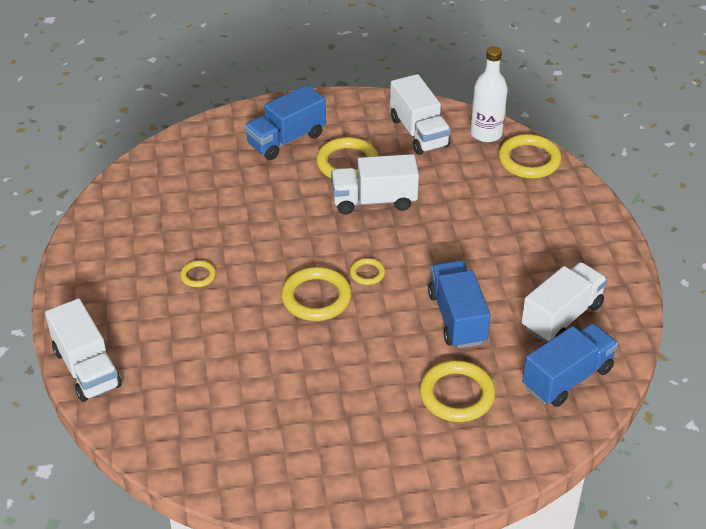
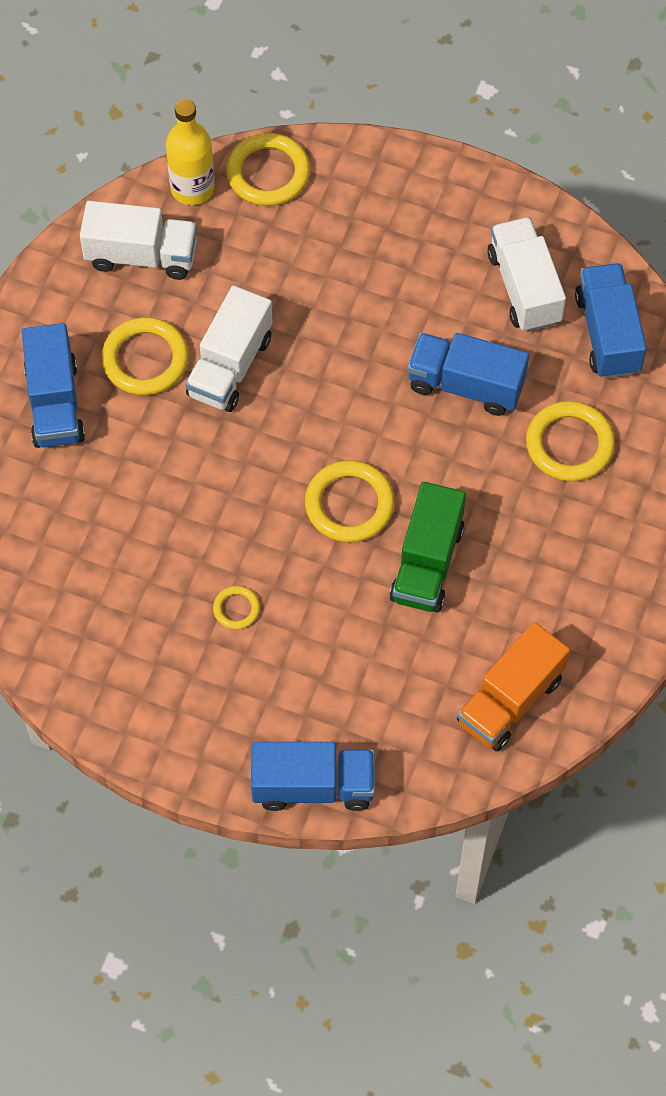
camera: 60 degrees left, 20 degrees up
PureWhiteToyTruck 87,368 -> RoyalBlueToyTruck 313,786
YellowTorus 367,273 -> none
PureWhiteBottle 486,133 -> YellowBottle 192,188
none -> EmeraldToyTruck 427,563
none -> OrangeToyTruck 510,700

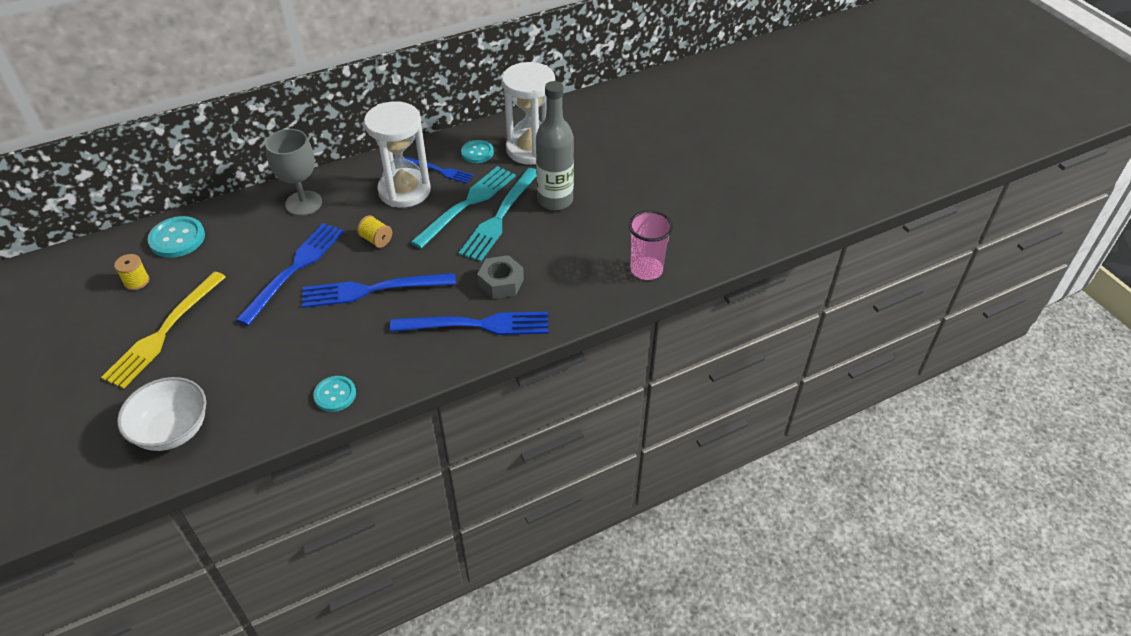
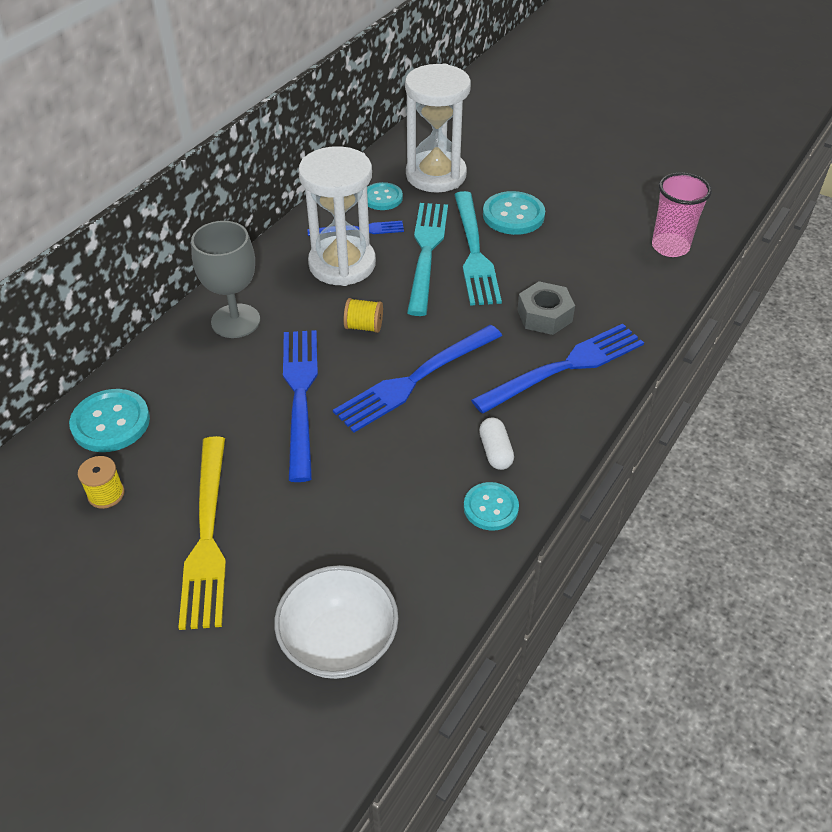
camera: 30 degrees left, 0 degrees up
GreyBottle 555,200 -> AquaShirtButton 513,215
none -> PureWhiteCapsule 495,451

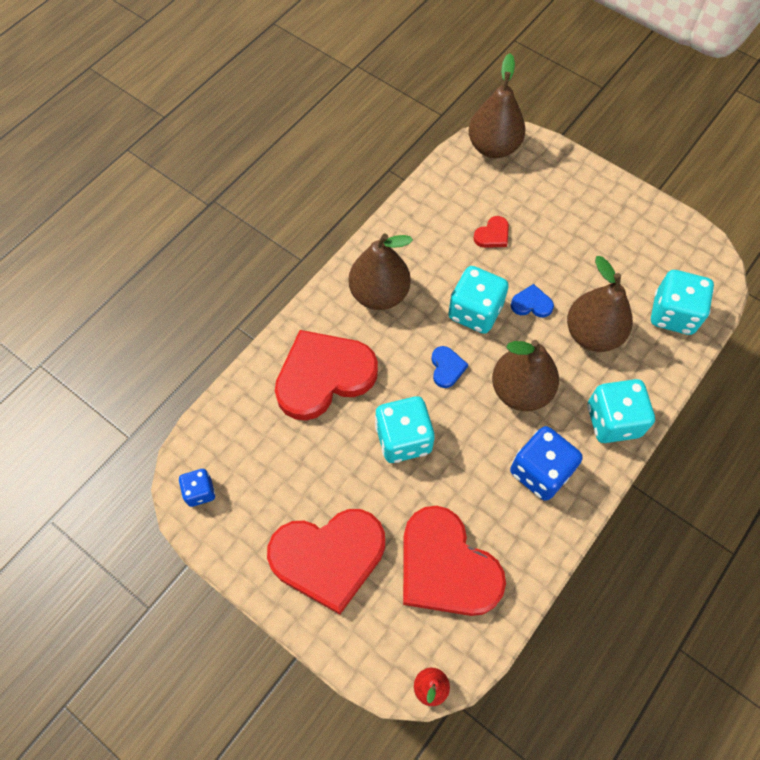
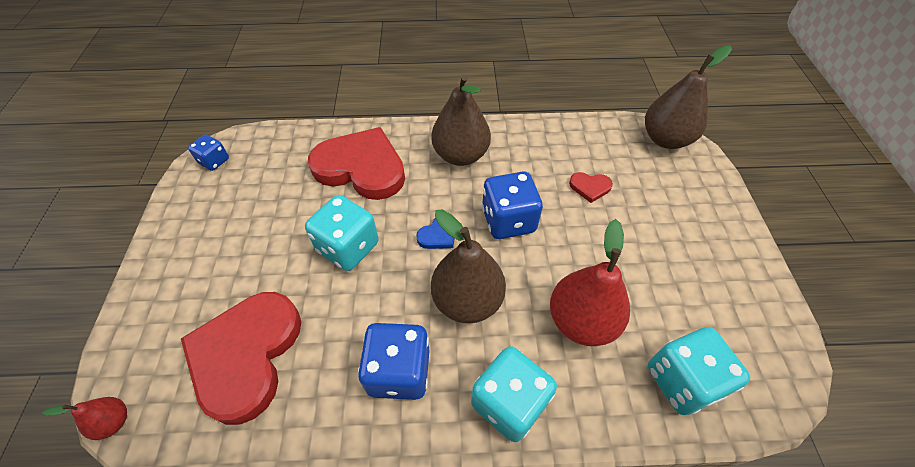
camera: 50 degrees right, 10 degrees down
CrimsonHeartShape 329,557 -> none
AquaDice 475,312 -> RoyalBlueDice 508,220
RoyalBlueHeartShape 531,304 -> none
BrownPear 592,334 -> CrimsonPear 581,321

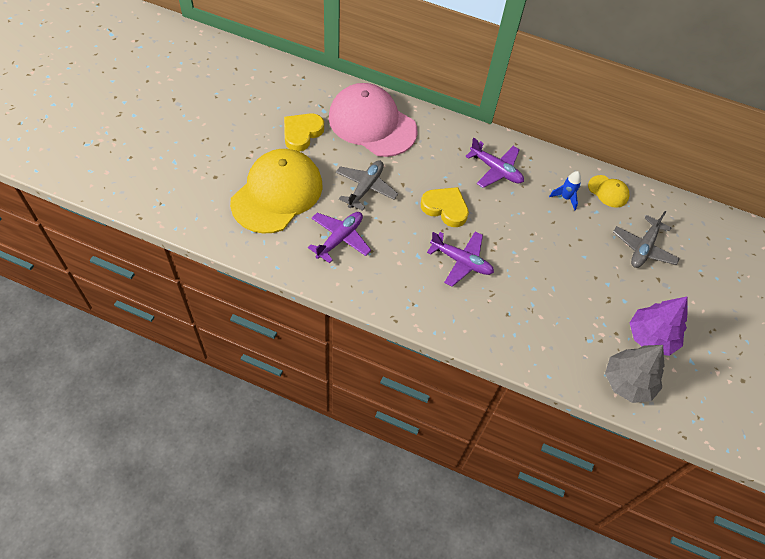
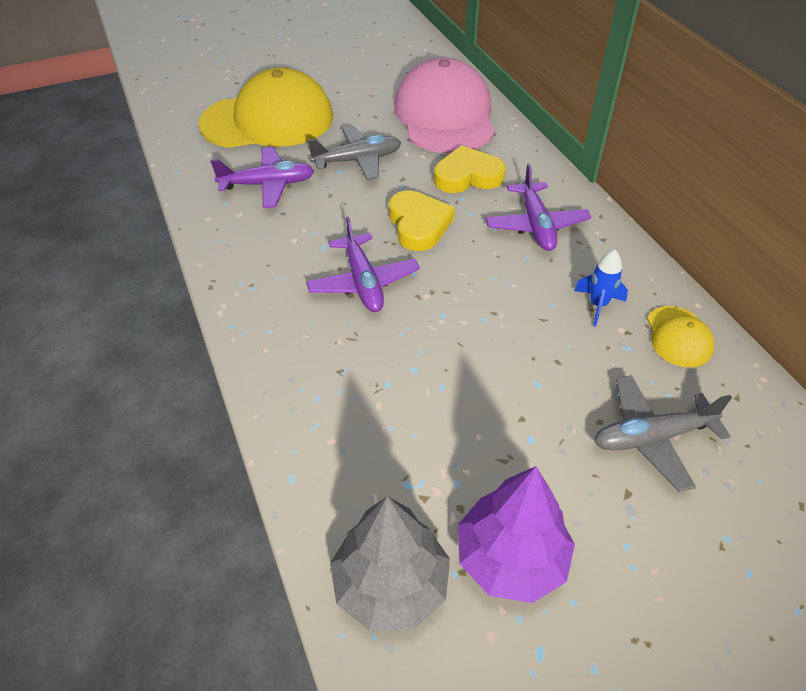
camera: 50 degrees right, 10 degrees down
YellowHeartShape 302,133 -> YellowHeartShape 467,176, moved

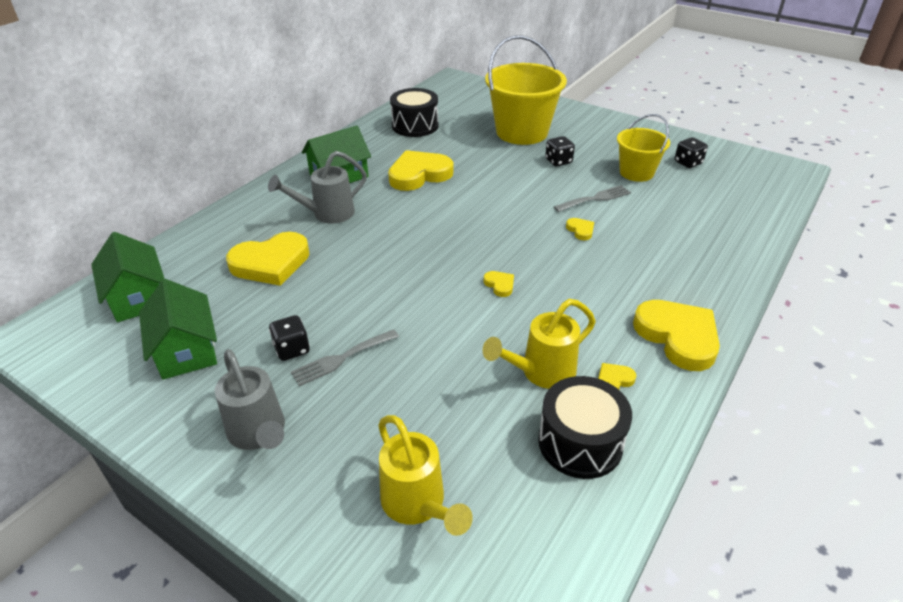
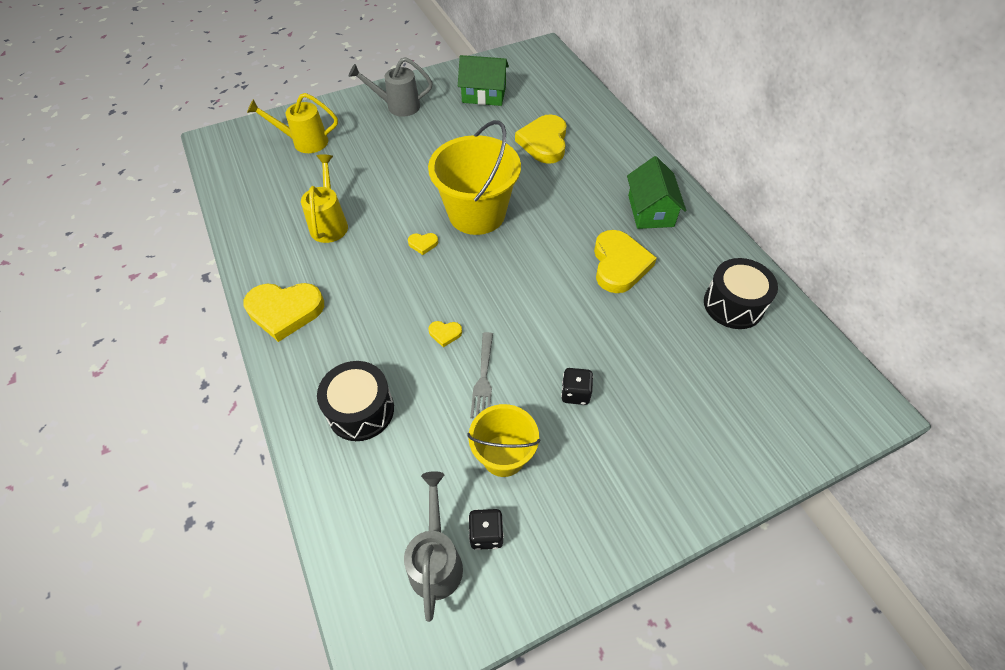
camera: 120 degrees right, 15 degrees up
EmeraldHouse 138,297 -> none
GreyWateringCan 327,214 -> GreyWateringCan 436,560, moved
JetBlackDice 292,349 -> none
GreyTableFork 341,358 -> none
YellowSandBucket 522,132 -> YellowSandBucket 477,213, moved
JetBlackSnareDrum 580,442 -> JetBlackSnareDrum 361,410, moved
YellowHeartShape 614,380 -> none

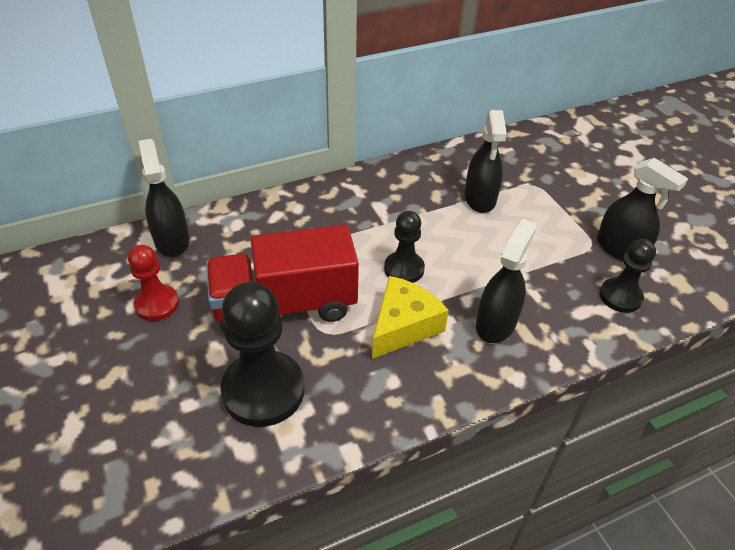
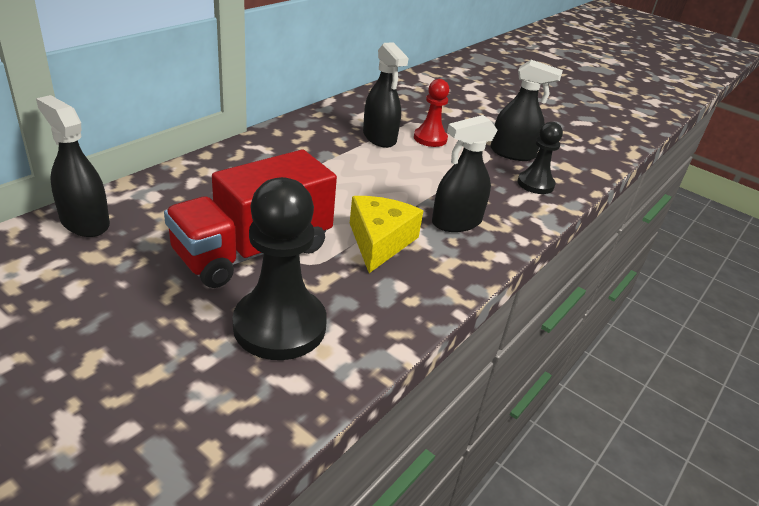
camera: 30 degrees left, 10 degrees down
CrimsonPawn 157,304 -> CrimsonPawn 430,138, moved
JetBlackPawn 404,269 -> none
JetBlackSprayBottle 496,323 -> JetBlackSprayBottle 456,222, 120 degrees counterclockwise

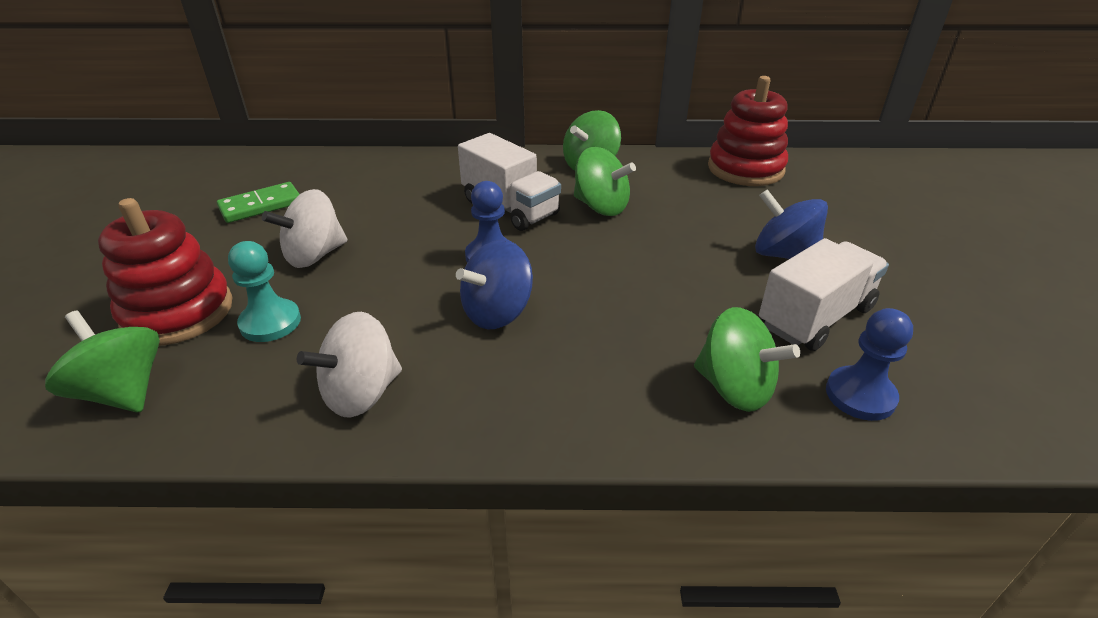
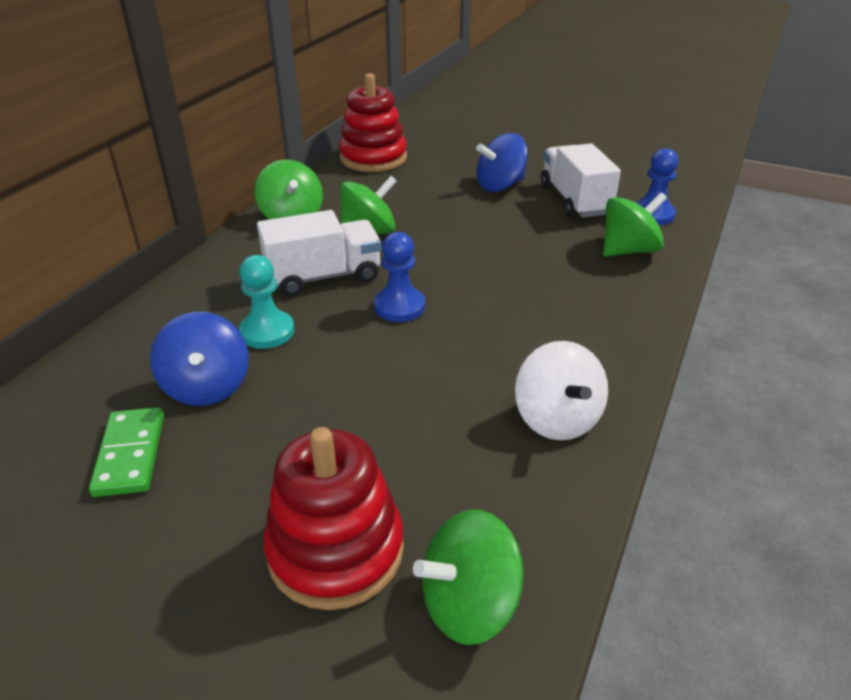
camera: 65 degrees left, 0 degrees up
AquaPawn 270,322 -> AquaPawn 267,331, moved
PureWhiteWhirligig 314,255 -> none
RoyalBlueWhirligig 497,312 -> RoyalBlueWhirligig 207,386, moved

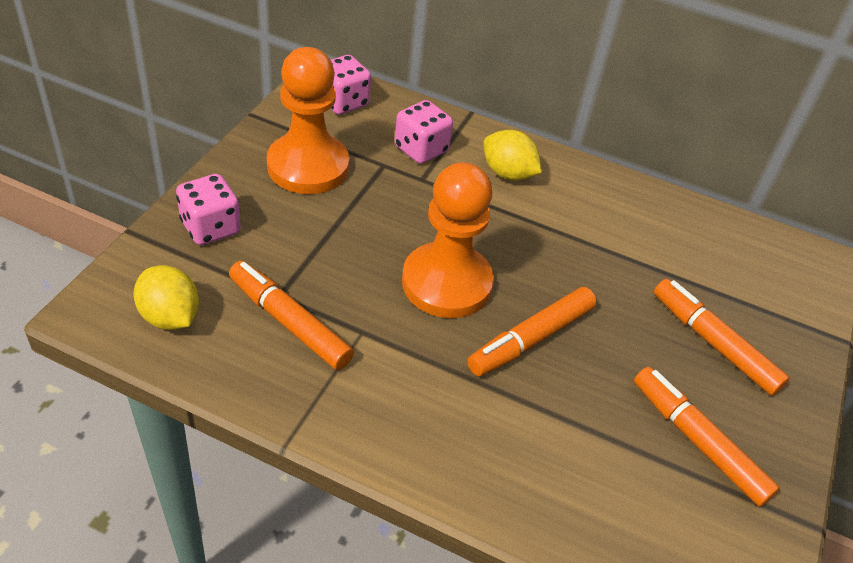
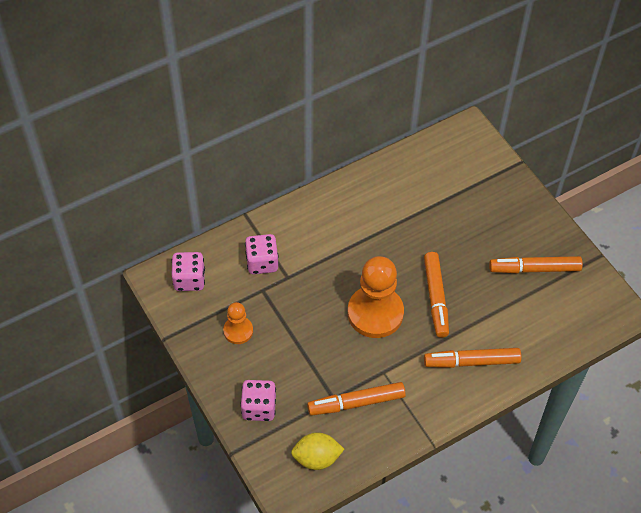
camera: 50 degrees left, 10 degrees up
OrangePawn 308,166 -> OrangePawn 238,331, x0.52
YellowToyLemon 508,173 -> none
OrangeMarker 714,344 -> OrangeMarker 472,362, moved

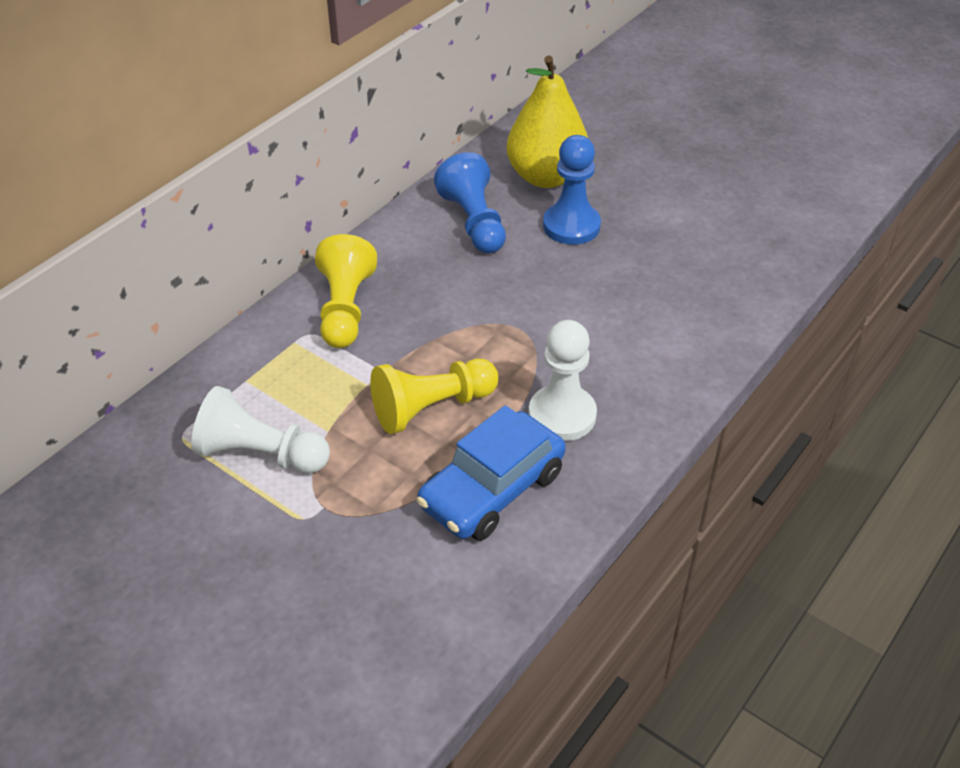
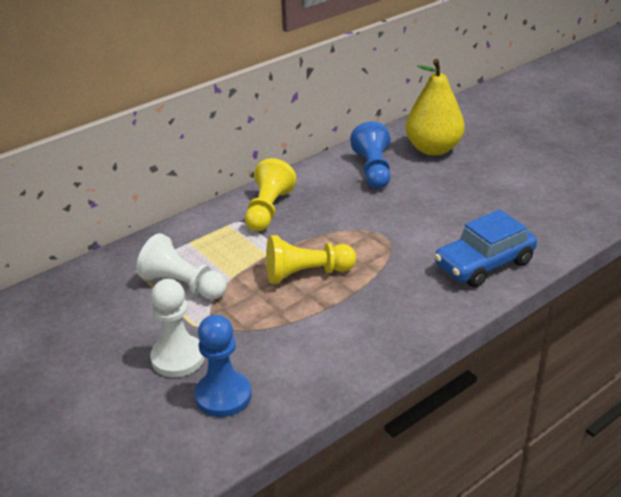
camera: 15 degrees right, 10 degrees down
RoyalBlueCar 492,489 -> RoyalBlueCar 484,264, moved
PureWhitePawn 562,415 -> PureWhitePawn 178,358, moved
RoyalBluePawn 571,226 -> RoyalBluePawn 223,396, moved

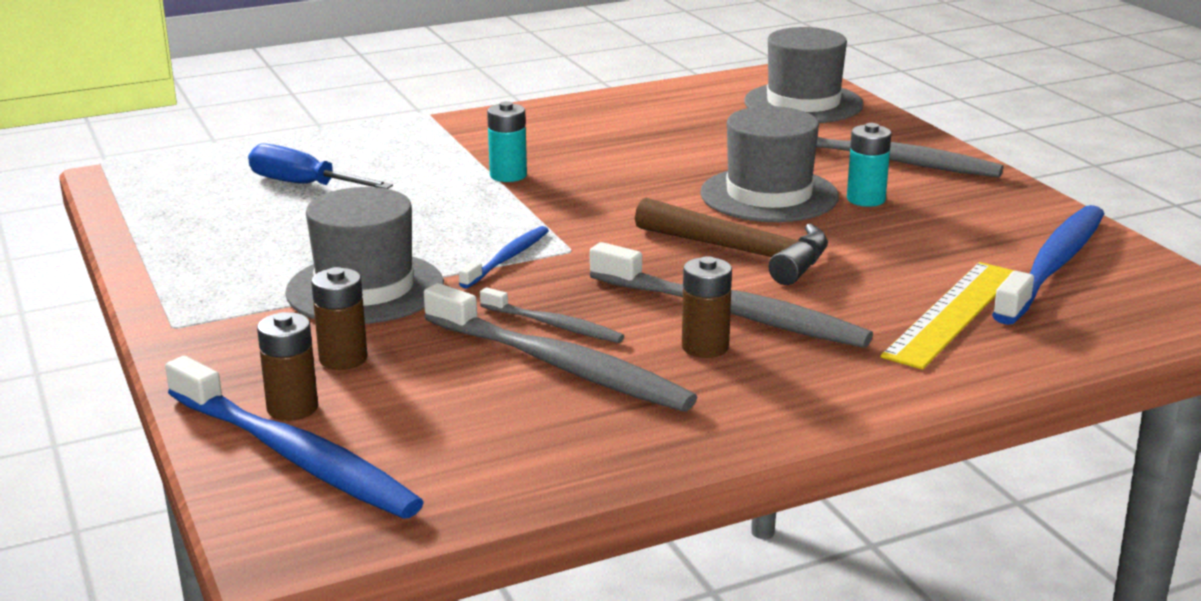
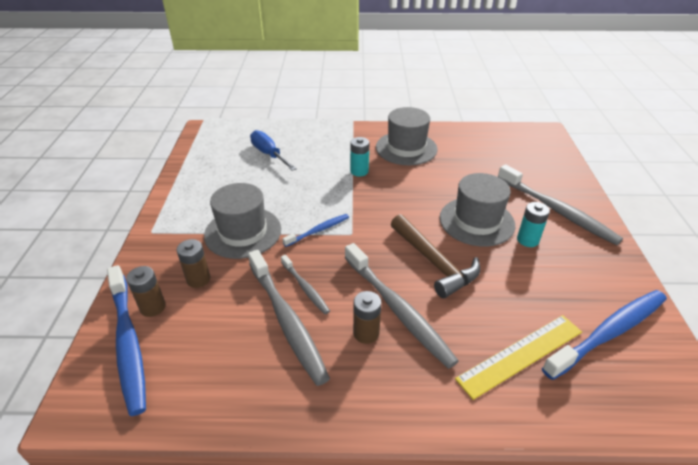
camera: 25 degrees right, 15 degrees up
GreyHat 803,103 -> GreyHat 406,148, moved

